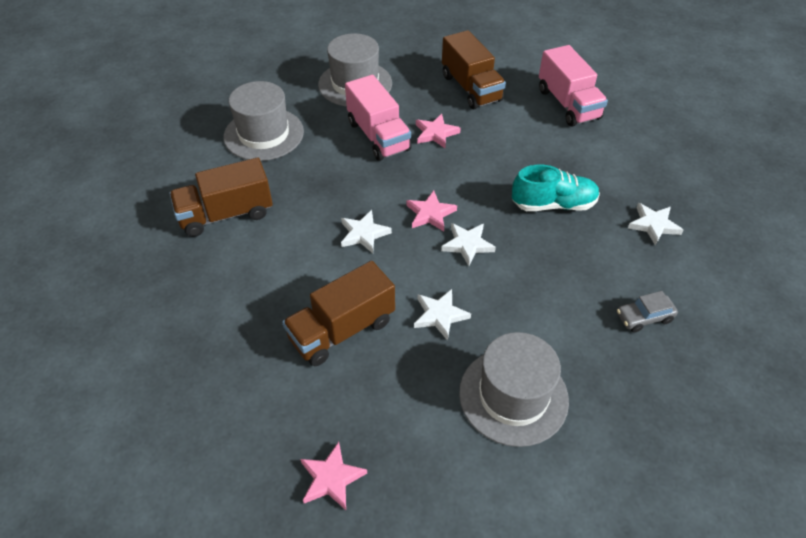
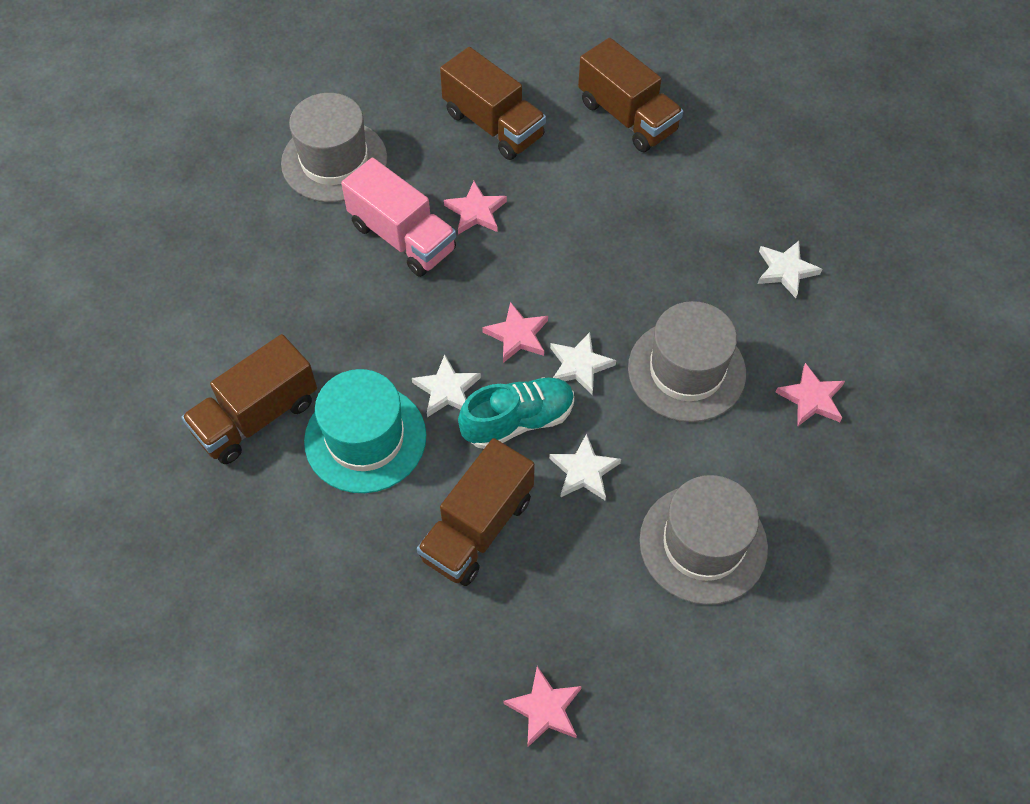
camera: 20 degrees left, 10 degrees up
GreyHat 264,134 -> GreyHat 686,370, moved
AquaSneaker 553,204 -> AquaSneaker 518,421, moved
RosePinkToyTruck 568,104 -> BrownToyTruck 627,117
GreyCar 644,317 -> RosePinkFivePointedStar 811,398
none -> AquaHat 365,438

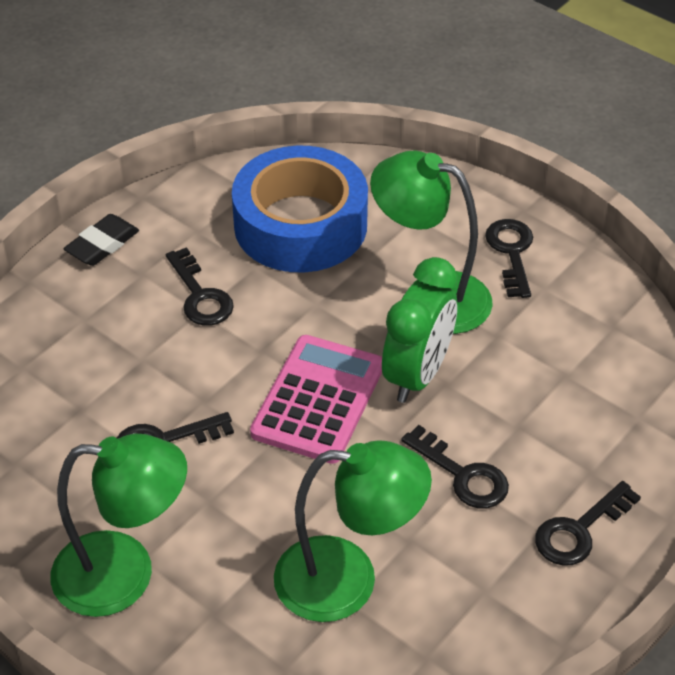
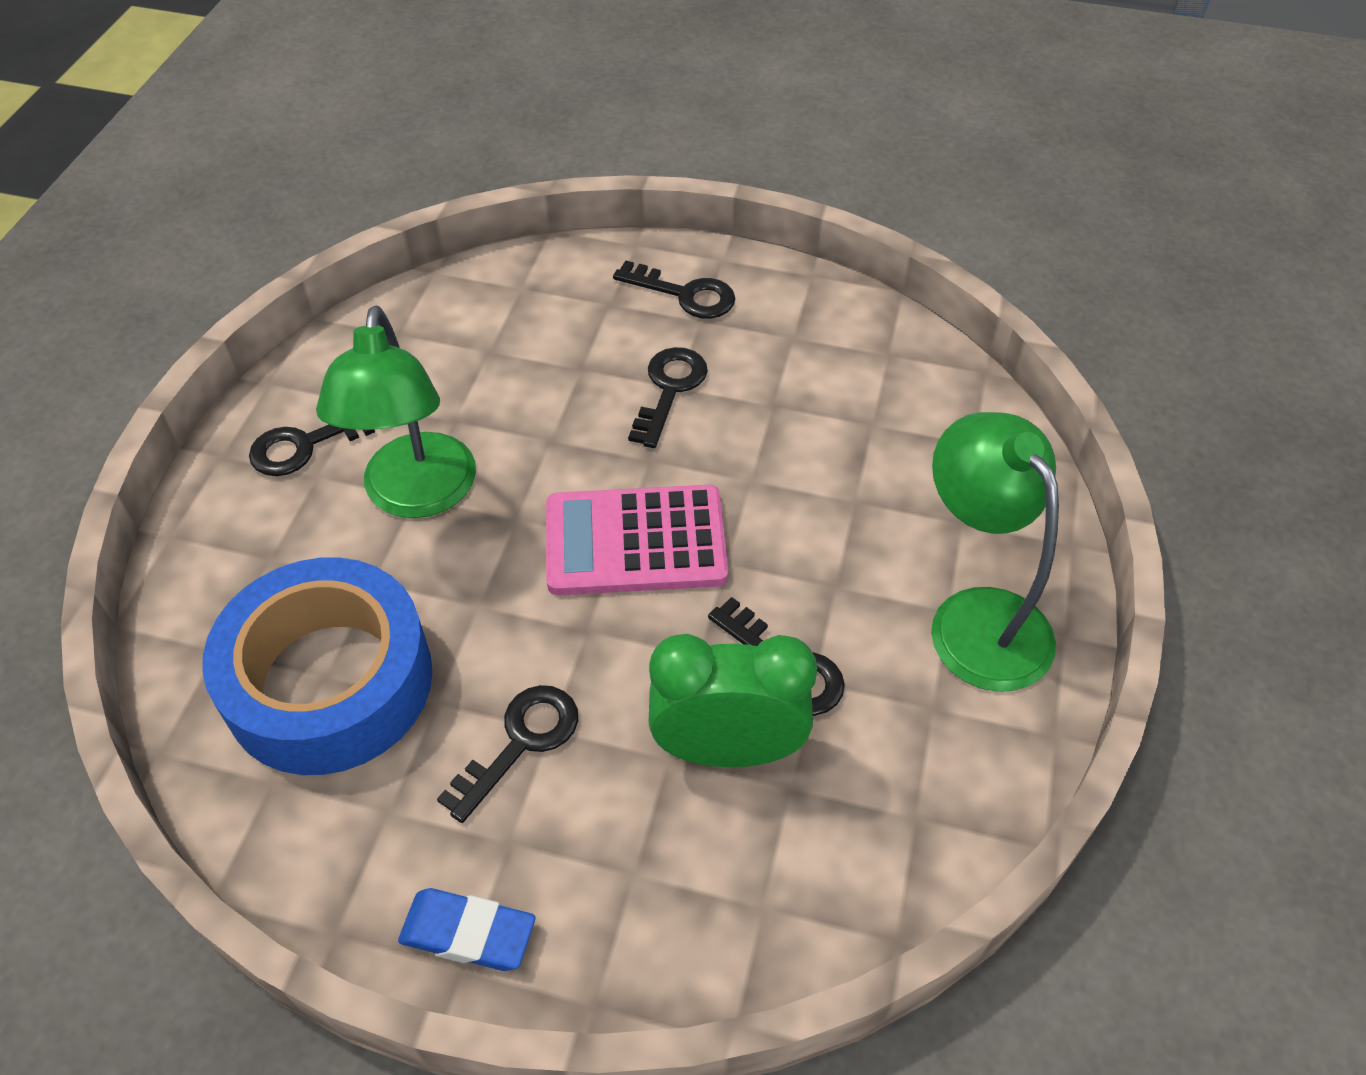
camera: 115 degrees left, 5 degrees up
JetBlackEraser 102,244 -> RoyalBlueEraser 468,933
EmeraldLamp 347,580 -> none
EmeraldClock 417,375 -> EmeraldClock 727,749, moved

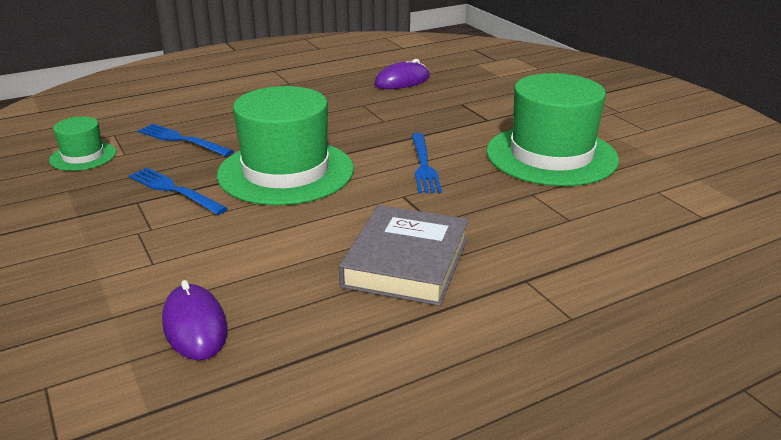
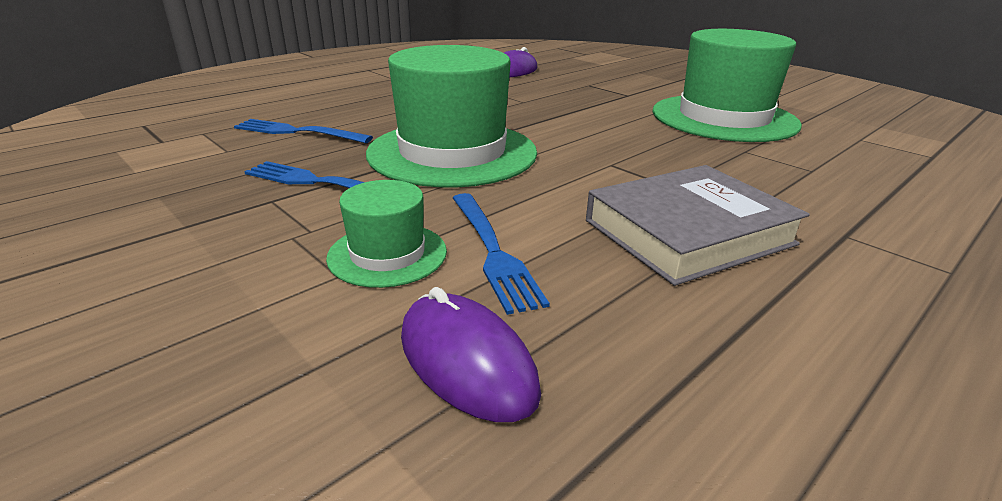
camera: 15 degrees left, 0 degrees up
EmeraldHat 83,156 -> EmeraldHat 387,254, moved
GreyHardback 406,262 -> GreyHardback 688,232, 60 degrees clockwise
RoyalBlueTableFork 423,165 -> RoyalBlueTableFork 493,251, moved

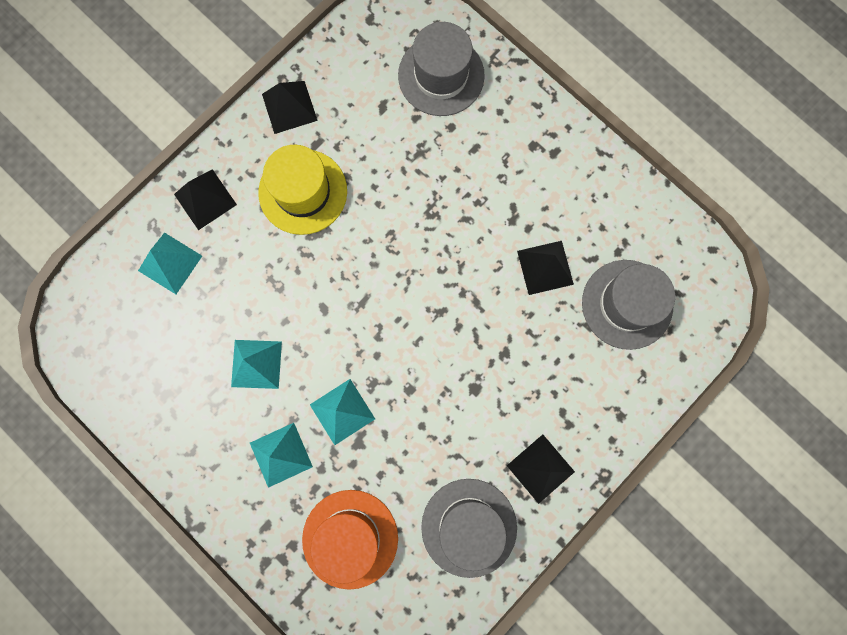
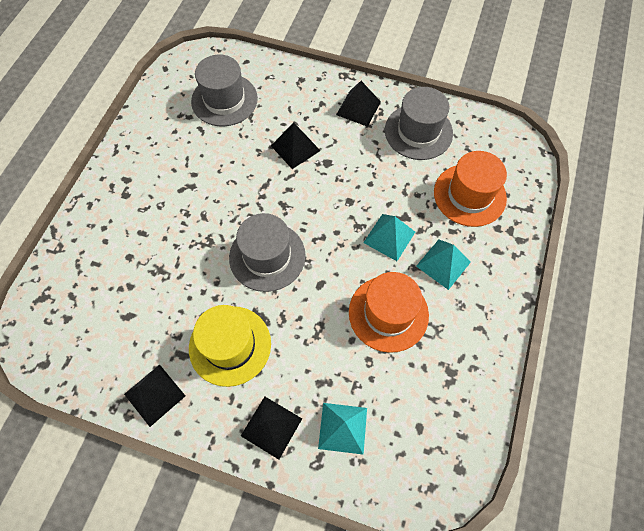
camera: 115 degrees left, 15 degrees down
AquaSolidPyramid 256,364 -> OrangeHat 388,313
GreyHat 441,76 -> GreyHat 267,256, moved
JetBlackSolidPyramid 545,267 -> JetBlackSolidPyramid 295,148, moved

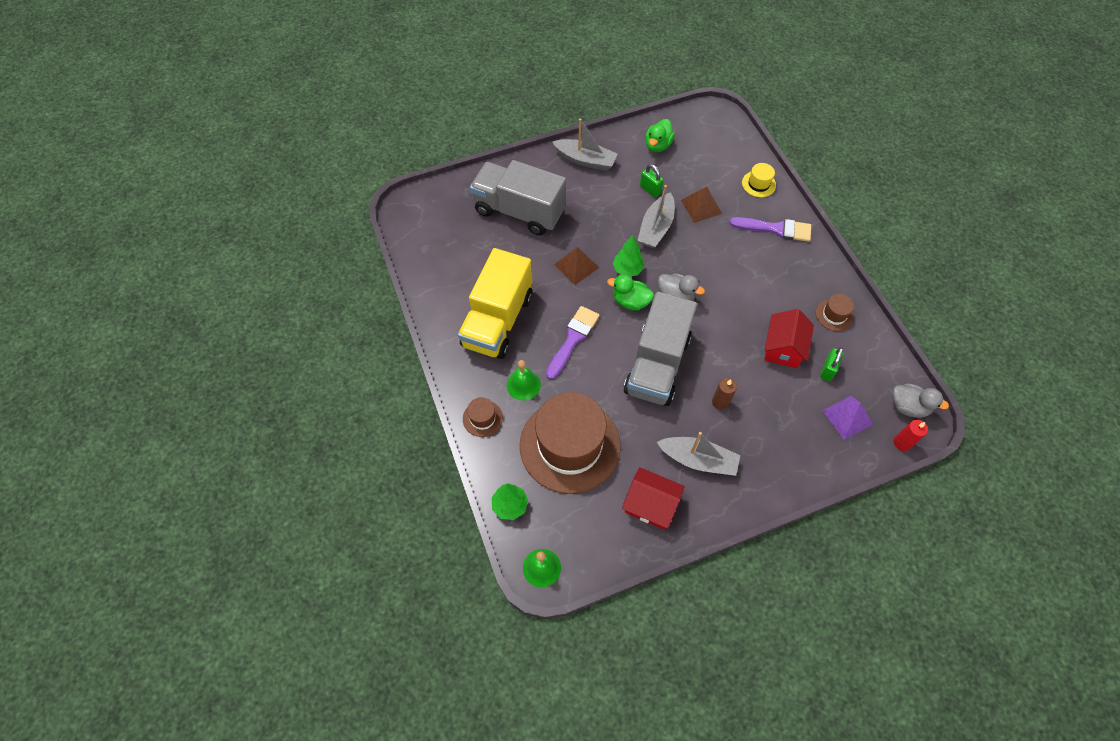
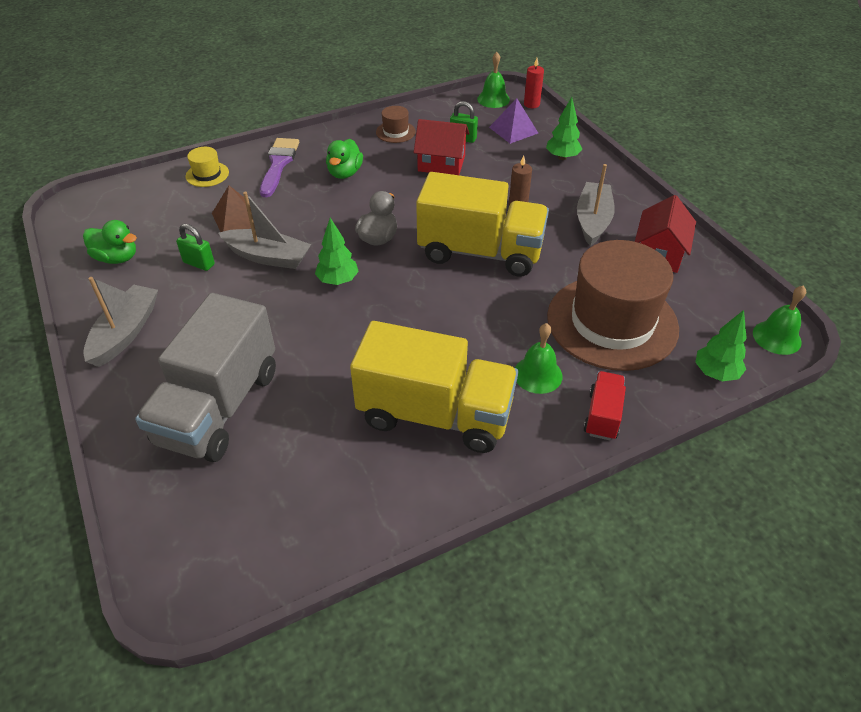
camera: 95 degrees left, 15 degrees down
BrownHat 482,418 -> CrimsonToyTruck 602,415
VioletBrush 573,339 -> none
BrownSolidPyramid 576,266 -> none
EmeraldDuck 630,301 -> EmeraldDuck 345,173, moved
GreyToyTruck 657,365 -> YellowToyTruck 480,252
EmeraldSmallLock 650,189 -> EmeraldSmallLock 199,263, 75 degrees clockwise
GreyDuck 908,407 -> EmeraldSchoolBell 493,99
none -> EmeraldTree 562,157

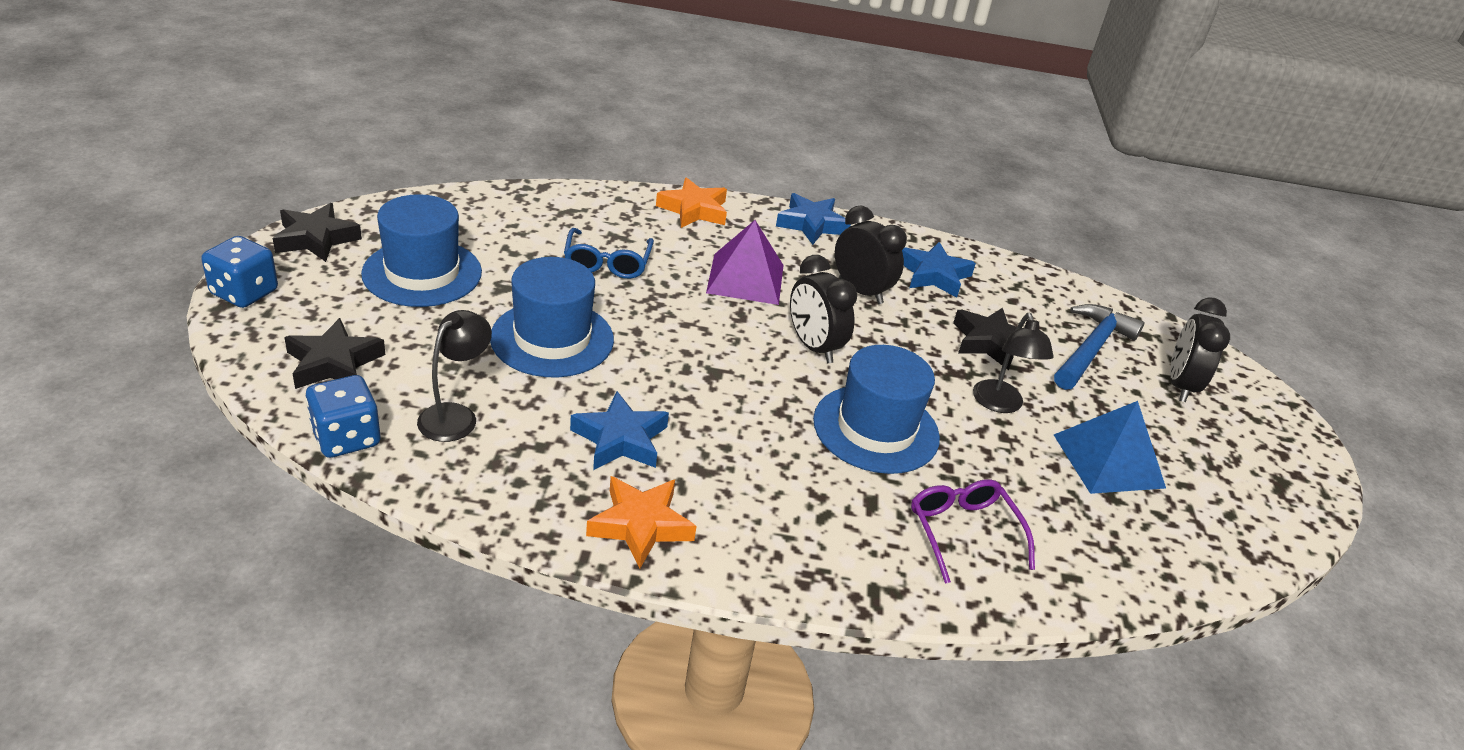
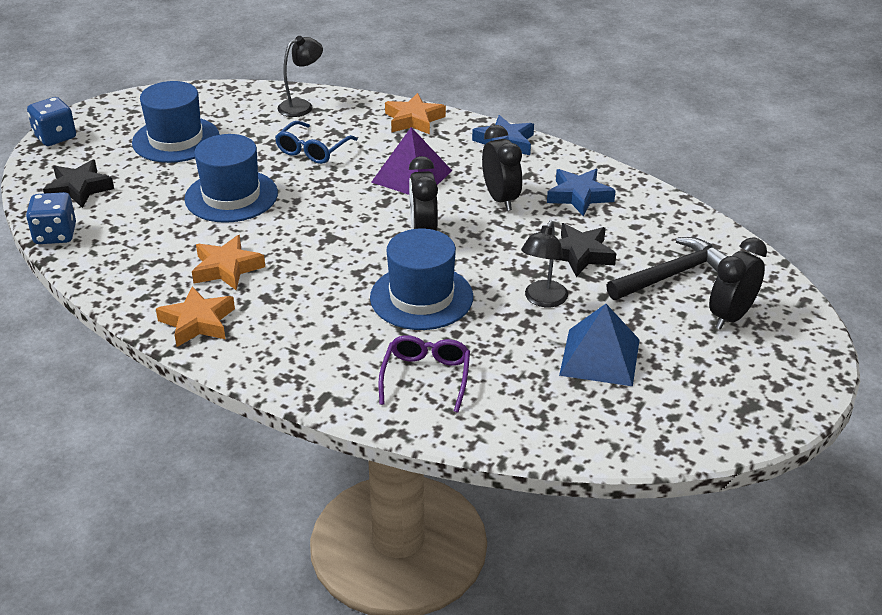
camera: 30 degrees right, 0 degrees up
JetBlackFivePointedStar 316,239 -> none
JetBlackLamp 455,415 -> JetBlackLamp 302,106, moved
RoyalBlueFivePointedStar 620,439 -> OrangeFivePointedStar 226,268
RoyalBlueClawHammer 1090,349 -> JetBlackClawHammer 671,274

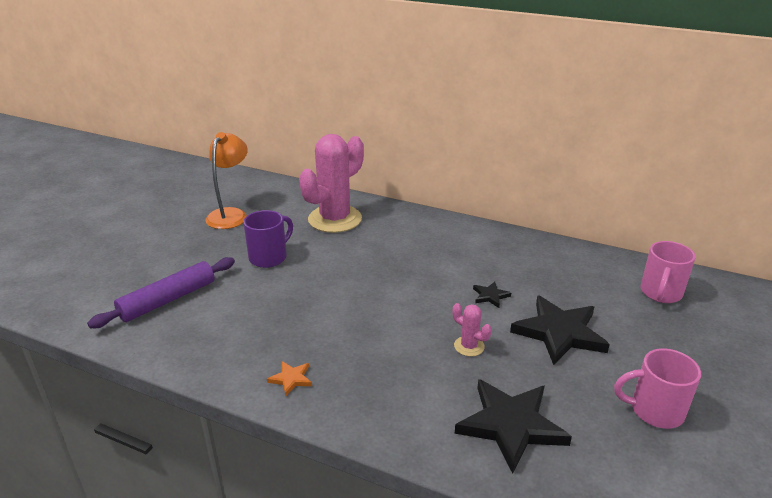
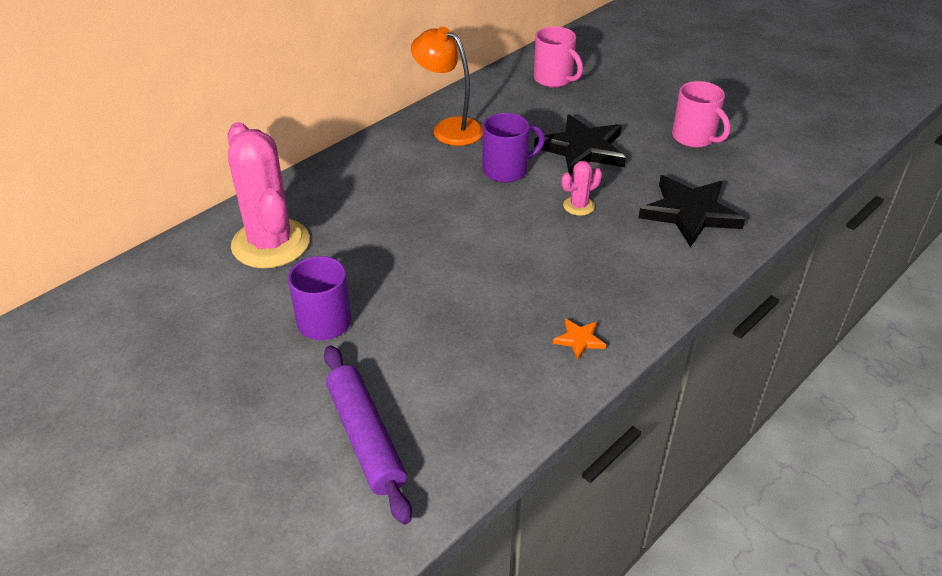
camera: 70 degrees left, 10 degrees up
OrangeLamp 230,214 -> OrangeLamp 449,128, moved
JetBlackFivePointedStar 490,296 -> VioletMug 507,170
RosePinkMug 654,411 -> RosePinkMug 695,138, 60 degrees counterclockwise

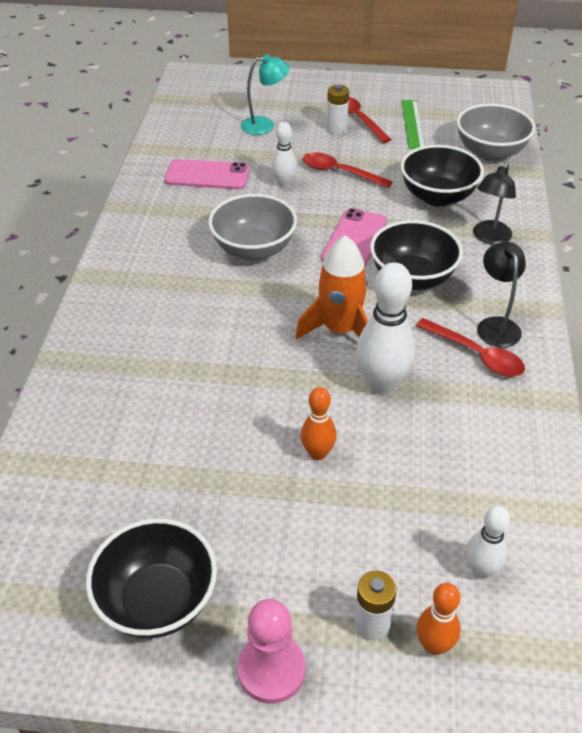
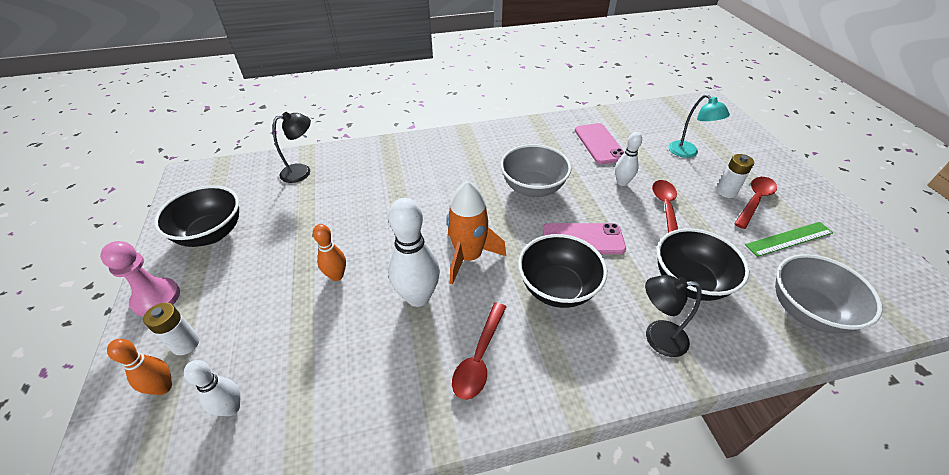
camera: 70 degrees right, 0 degrees up
JetBlackLamp 496,325 -> JetBlackLamp 302,171, moved

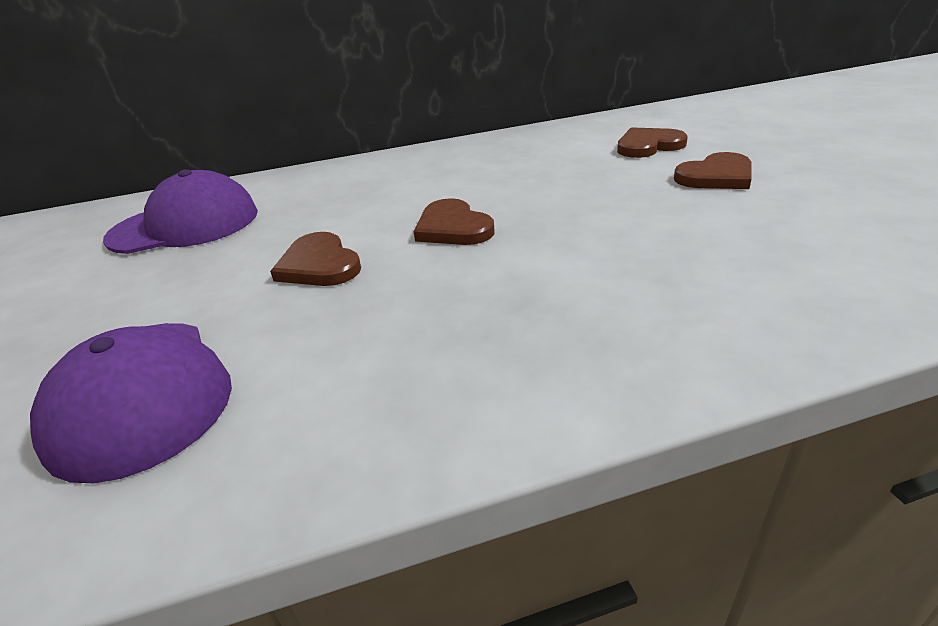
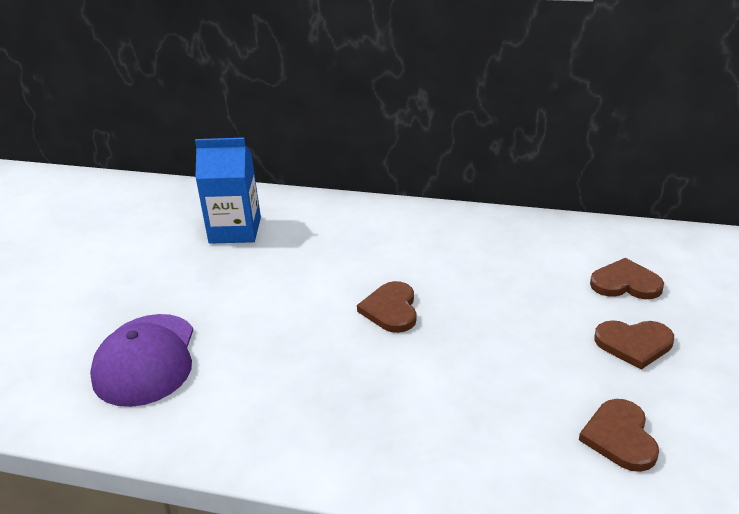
camera: 30 degrees right, 0 degrees up
VioletBaseballCap 185,225 -> RoyalBlueCarton 235,230
BrownHeartShape 319,265 -> BrownHeartShape 620,437, moved

